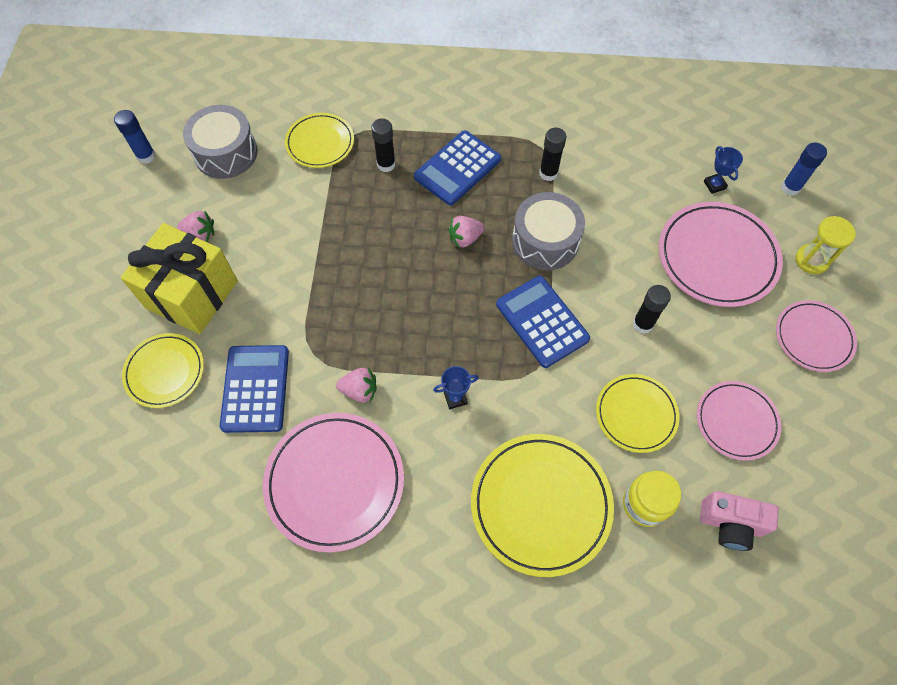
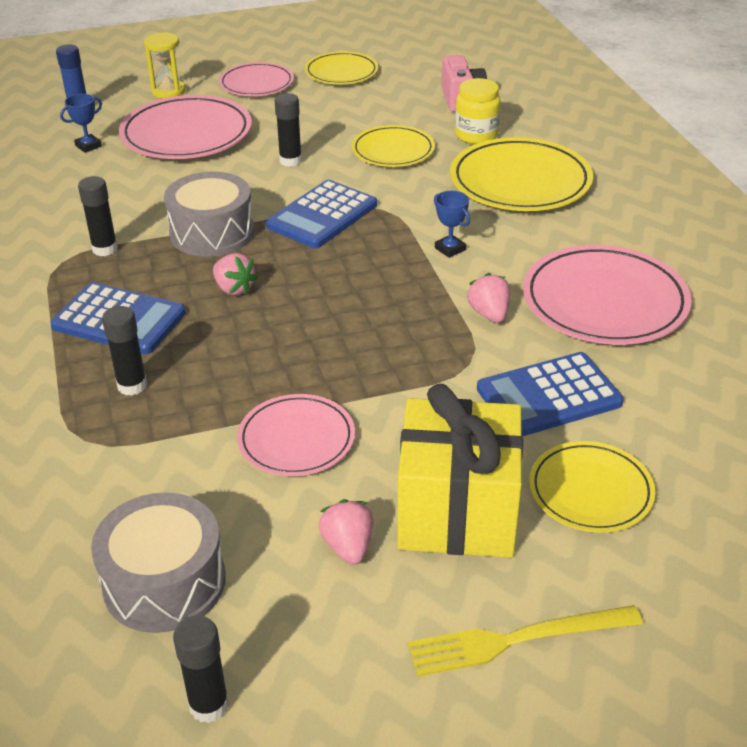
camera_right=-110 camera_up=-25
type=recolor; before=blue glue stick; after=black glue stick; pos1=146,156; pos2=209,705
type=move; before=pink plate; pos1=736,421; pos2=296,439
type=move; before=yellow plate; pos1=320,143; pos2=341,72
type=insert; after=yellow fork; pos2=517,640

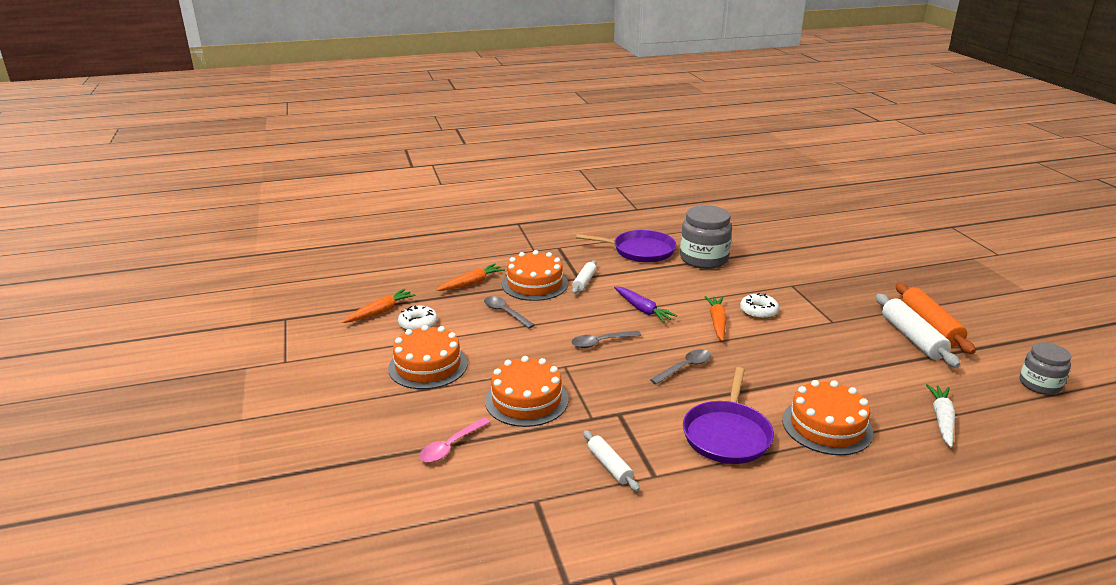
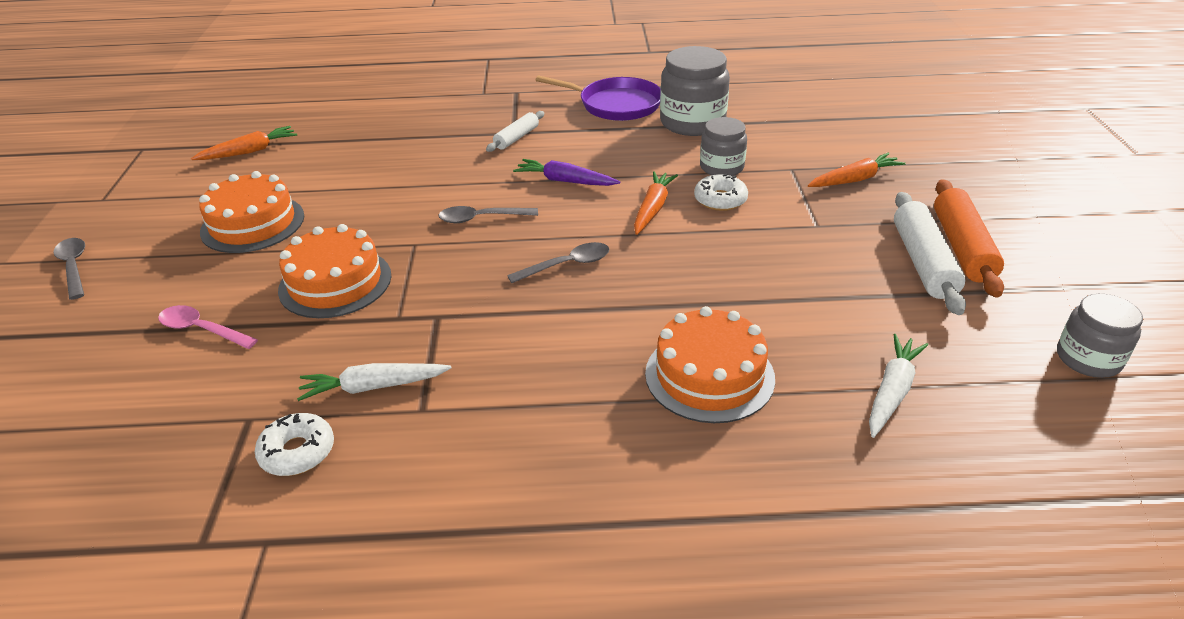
camera_right=15 camera_up=10
type=move; before=grey spoon; pos1=505,313; pos2=74,267
type=rotate; before=pink spoon; pos1=451,446; pos2=202,330; turn=60
type=move; before=white donut; pos1=418,324; pos2=297,452
type=replace; before=white rolling pin; after=white carrot; pos1=609,466; pos2=373,387
type=rotate; before=purple carrot; pos1=642,309; pos2=565,181; turn=135
type=insert; after=grey jar; pos2=721,167
type=move; before=orange carrot; pos1=471,283; pos2=854,179
type=delete; before=orange cake; pos1=535,284
type=delete; before=purple pan; pos1=727,434

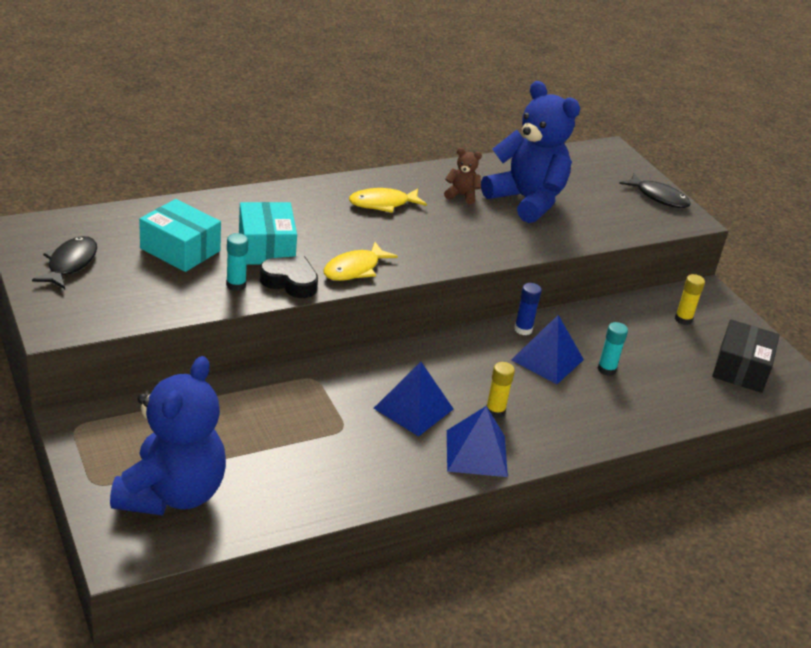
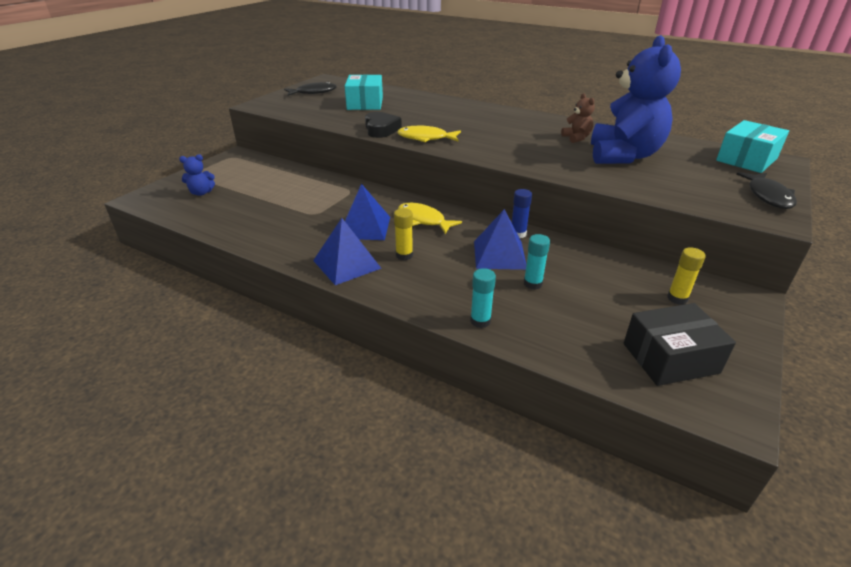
camera_right=60 camera_up=0
type=resize; before=blue teddy bear; pos1=172,493; pos2=201,193; scale=0.41
type=move; before=yellow fish; pos1=383,204; pos2=423,220
type=move; before=turquoise glue stick; pos1=236,285; pos2=480,321
type=move; before=turquoise box; pos1=266,247; pos2=746,159

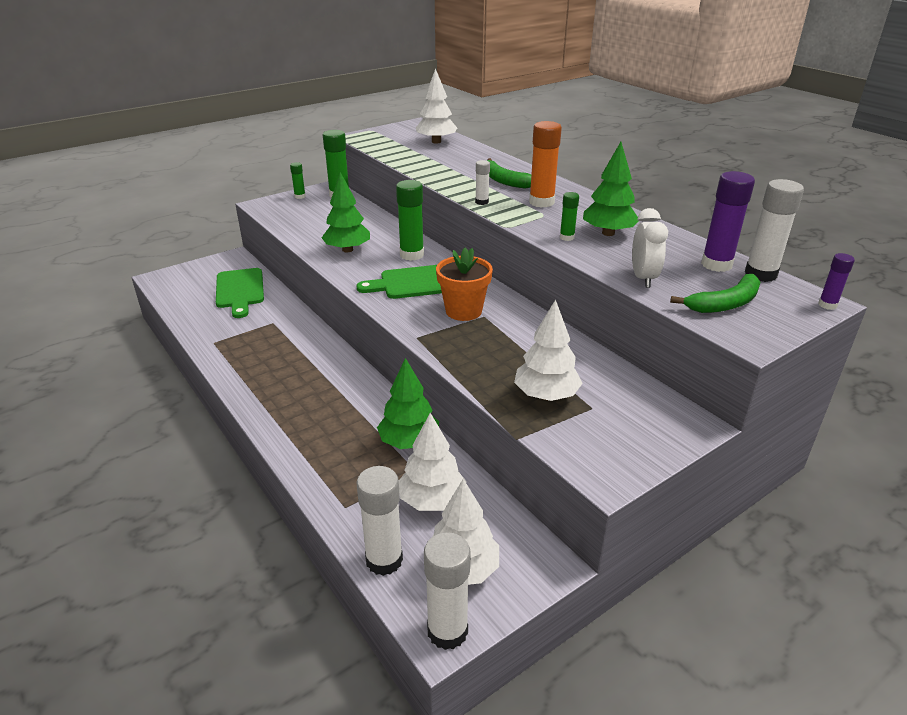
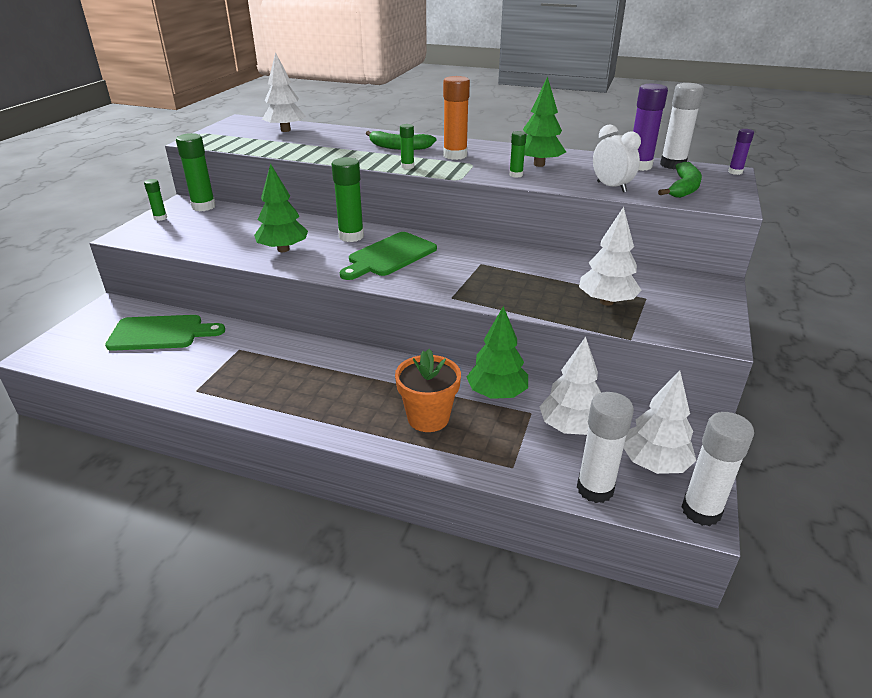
camera_right=-35 camera_up=0
type=rotate; before=green cutting board; pos1=240,290; pos2=160,333; turn=-45
type=move; before=orange flower pot; pos1=463,311; pos2=428,418
type=recolor; before=white glue stick; after=green glue stick; pos1=481,202; pos2=407,166

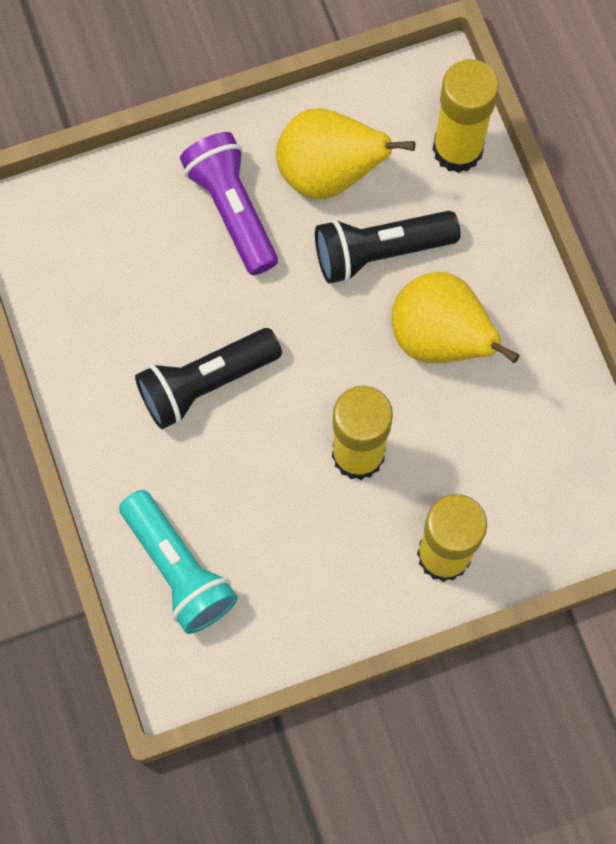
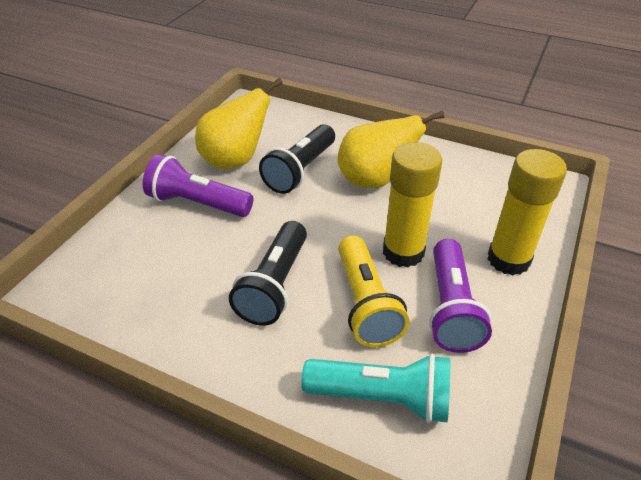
camera_right=-45 camera_up=-30
type=insert; after=yellow flashlight; pos2=366,303
type=insert; after=purple flashlight; pos2=451,308
type=delete; before=yellow glue stick; pos1=457,149

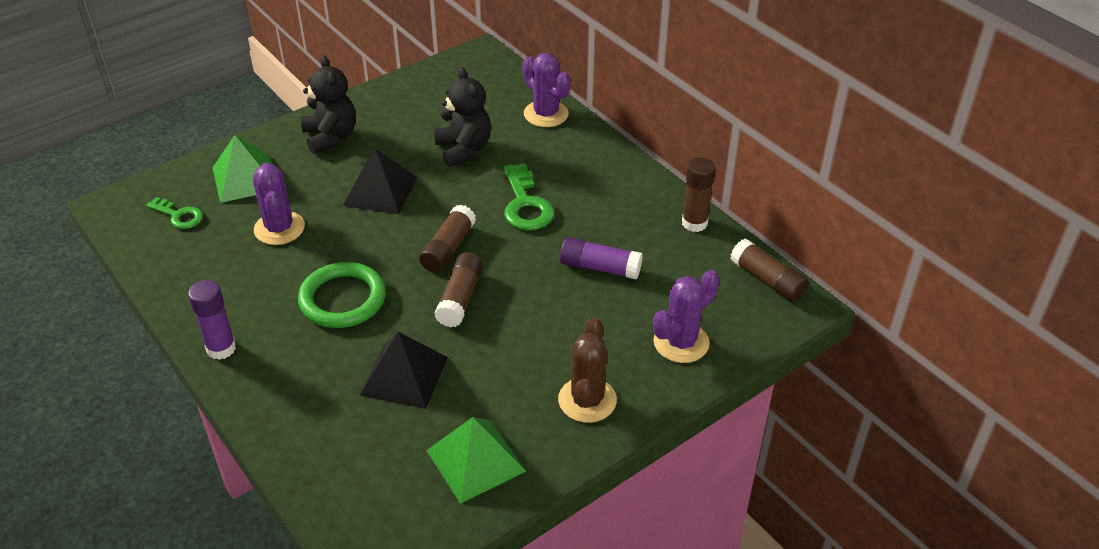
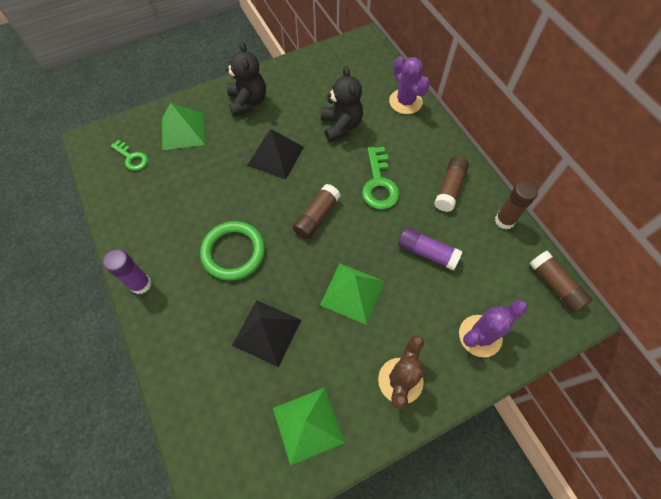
camera_right=10 camera_up=20
type=insert; after=green pyramid; pos2=352,293
type=move; before=brown glue stick; pos1=460,298; pos2=449,188
type=delete; before=purple cactus; pos1=279,228

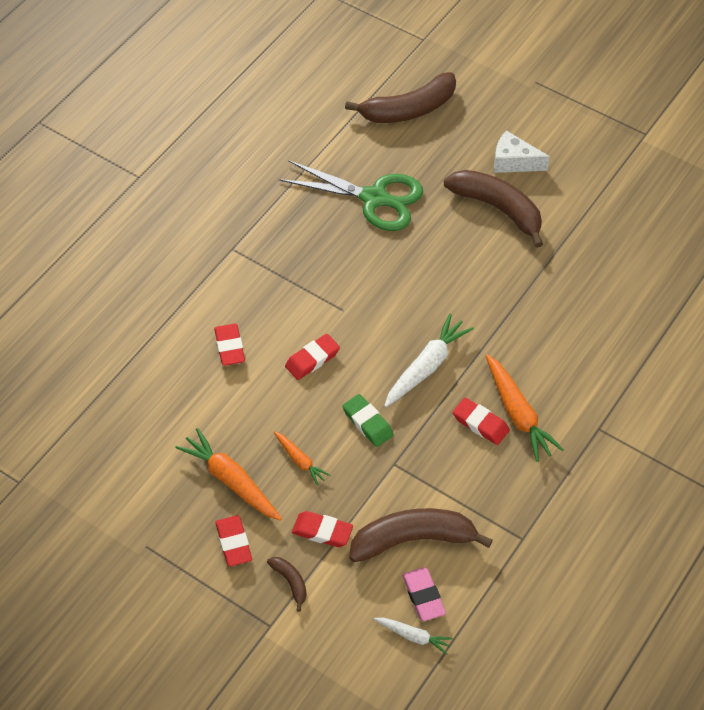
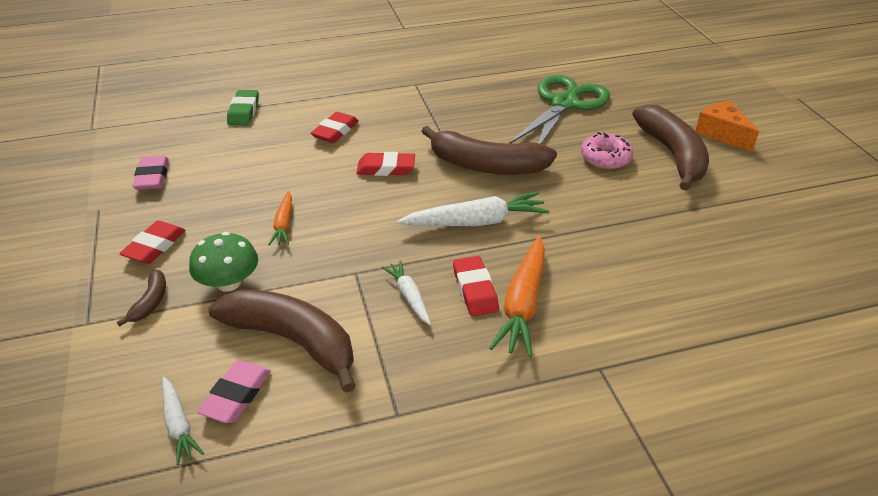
camera_right=40 camera_up=-15
type=insert; after=pink eraser; pos2=152,177
type=replace; before=red eraser; after=green mushroom; pos1=322,531; pos2=228,283
type=move; before=green eraser; pos1=367,423; pos2=244,111
type=insert; after=white carrot; pos2=409,297
type=move; before=brown banana; pos1=409,109; pos2=486,166
type=rotate; before=green scissors; pos1=374,198; pos2=564,104; turn=-120
type=insert; after=pink donut; pos2=605,158
type=recolor; before=white cheese; after=orange cheese; pos1=513,162; pos2=722,134
type=delete; before=orange carrot; pos1=231,481

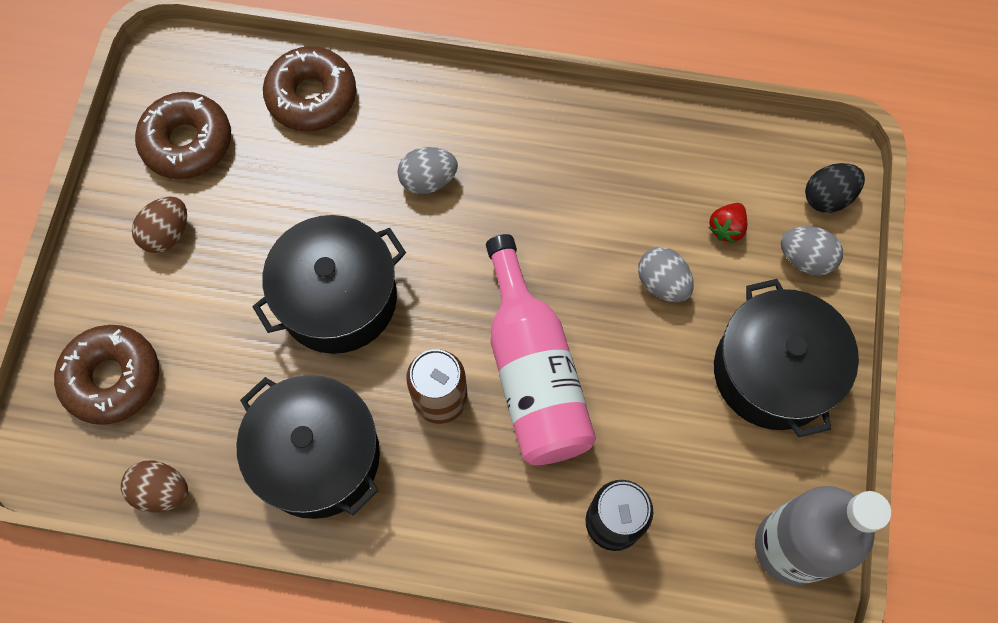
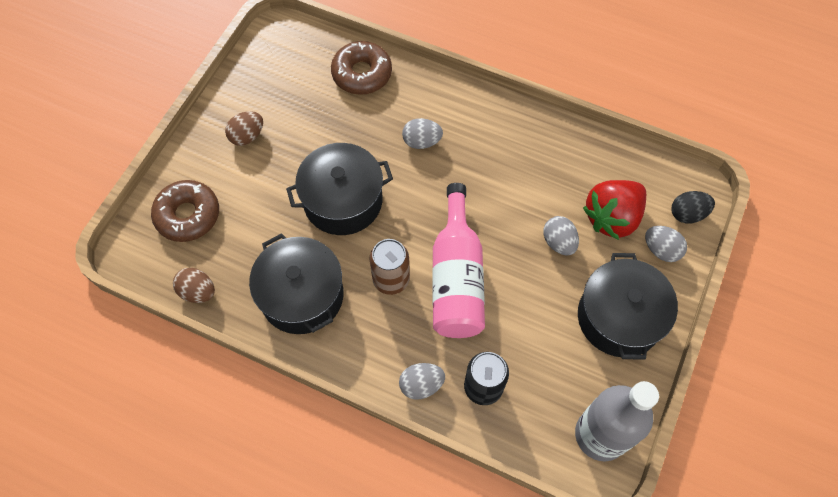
camera_right=15 camera_up=-5
type=insert; after=grey egg; pos2=421,385
type=resize; before=red strawberry; pos1=726,228; pos2=612,217; scale=2.21
type=delete; before=brown donut; pos1=187,142

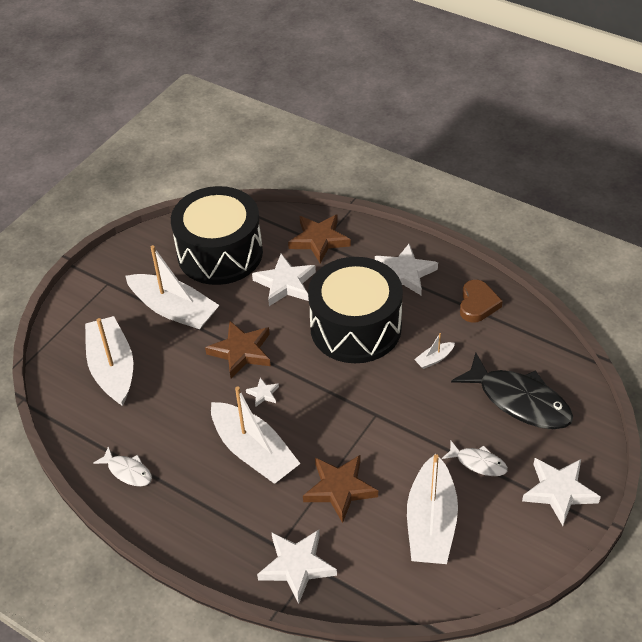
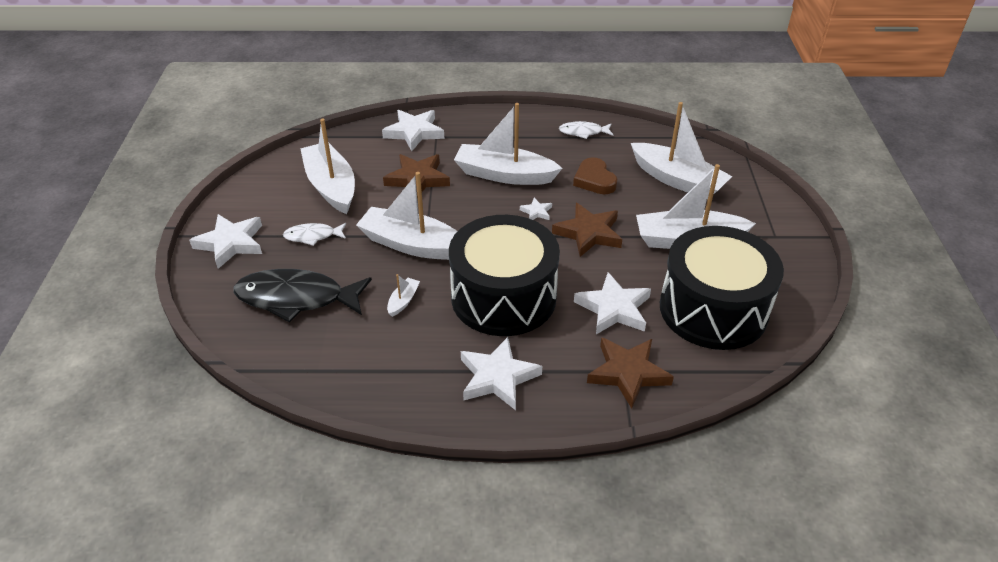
camera_right=145 camera_up=-5
type=insert; after=white boat; pos2=412,245
type=move; before=brown heart; pos1=477,304; pos2=594,180

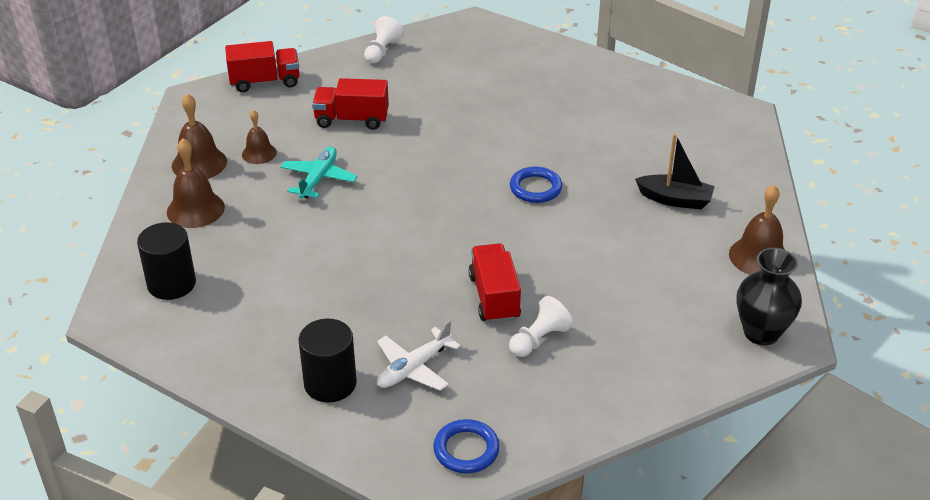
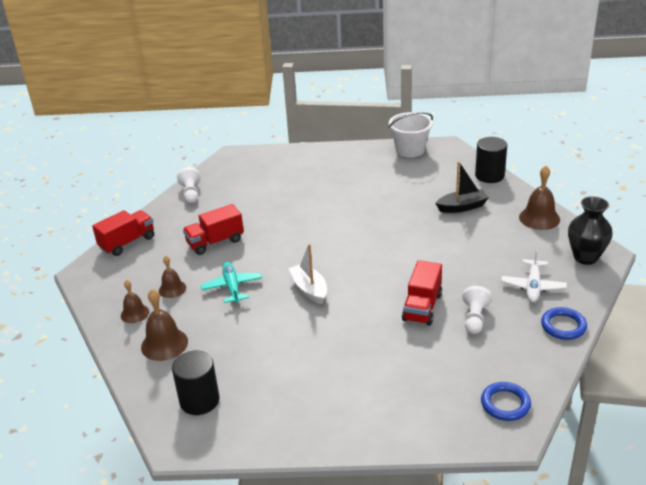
camera_right=-30 camera_up=-5
type=resize; before=brown bell; pos1=199,163; pos2=134,313; scale=0.64
type=insert; after=white boat; pos2=309,289
type=insert; after=white bucket; pos2=410,150
type=rotate; before=red truck; pos1=494,297; pos2=422,307; turn=-120
type=move; before=black cylinder; pos1=330,383; pos2=489,175
type=move; before=white plane; pos1=413,368; pos2=533,286
type=move; before=blue ring; pos1=535,188; pos2=563,326

